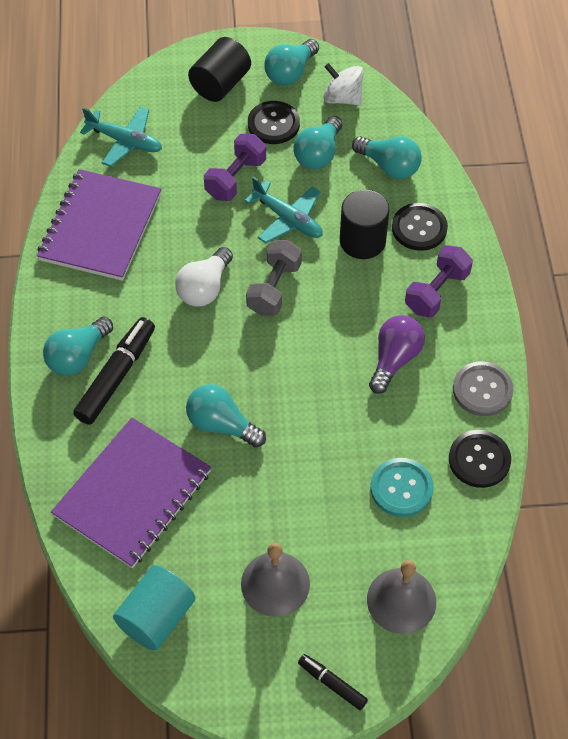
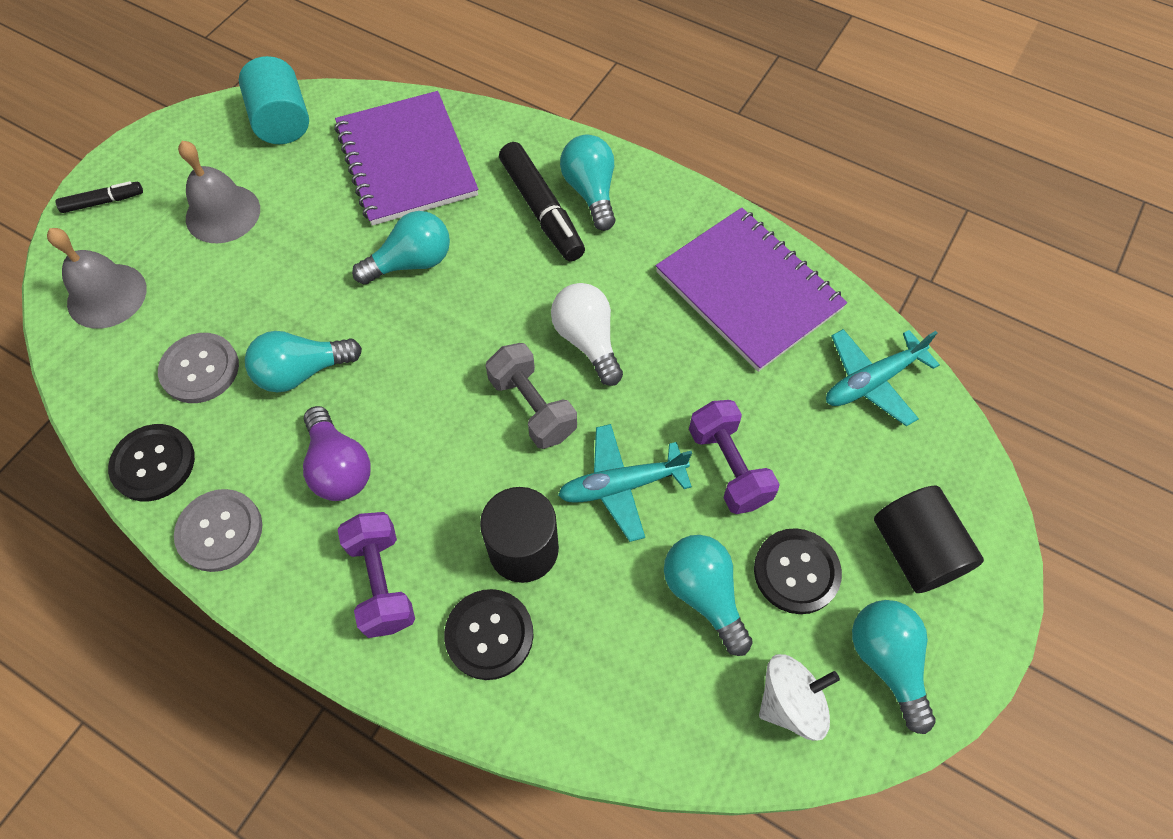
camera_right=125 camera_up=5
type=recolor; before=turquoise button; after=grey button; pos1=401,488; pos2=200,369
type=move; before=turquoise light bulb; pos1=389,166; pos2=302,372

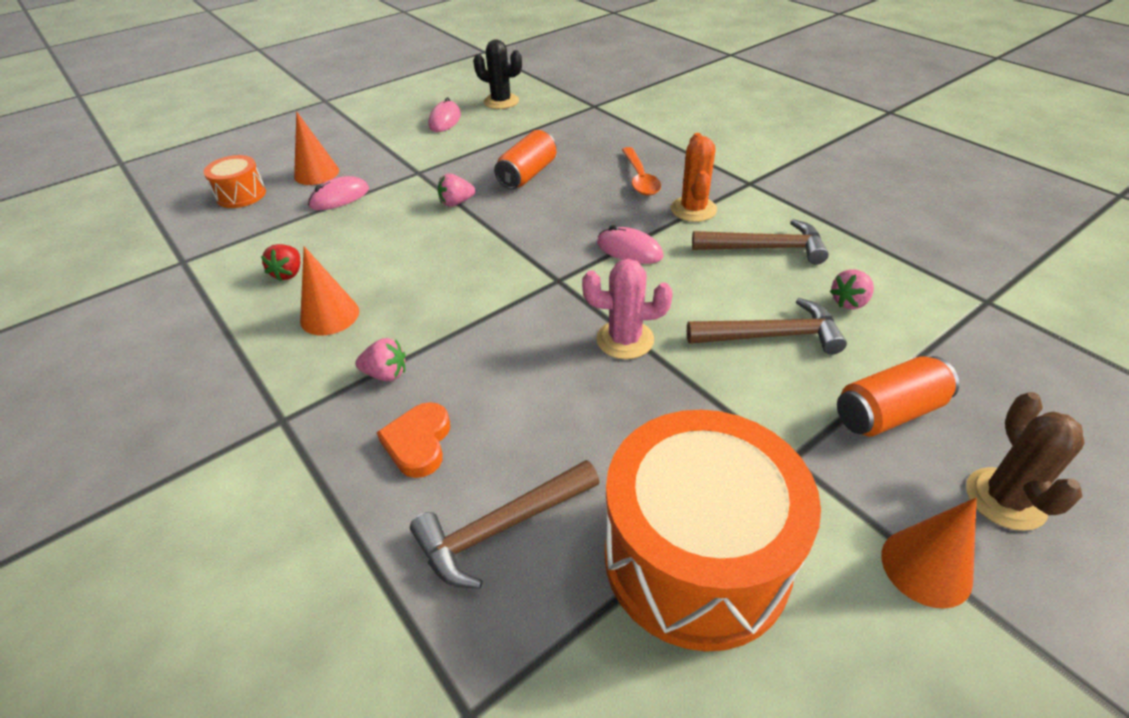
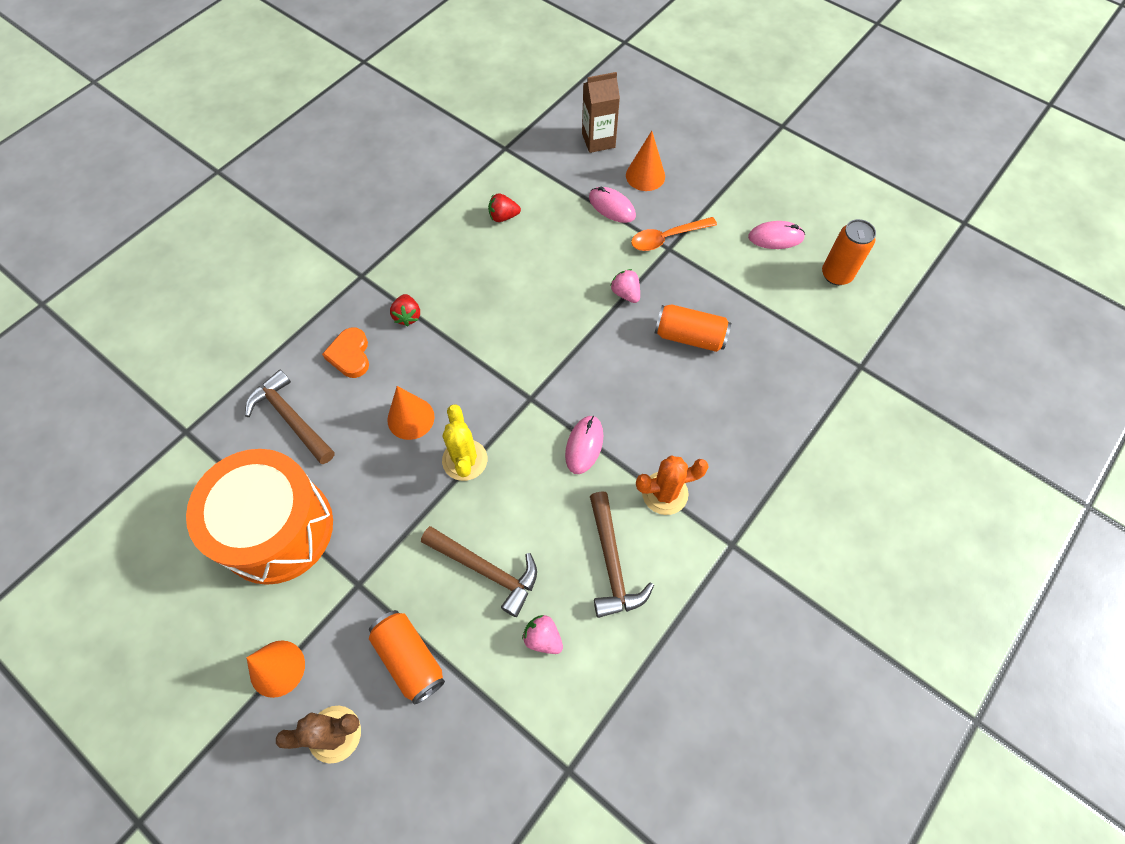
camera_right=75 camera_up=20
type=rotate; before=orange heart; pos1=418,443; pos2=350,355; turn=-90
type=move; before=orange cone; pos1=329,315; pos2=410,418
type=recolor; before=pink strawberry; after=red strawberry; pos1=386,374; pos2=407,316
type=rotate; before=brown hammer; pos1=771,336; pos2=486,570; turn=-45
type=recolor; before=pink cactus; after=yellow cactus; pos1=625,340; pos2=465,460
type=replace; before=orange drum; after=brown carton; pos1=241,195; pos2=598,140
type=move; before=orange spoon; pos1=640,179; pos2=666,238
type=replace; before=black cactus; after=orange can; pos1=501,101; pos2=836,274

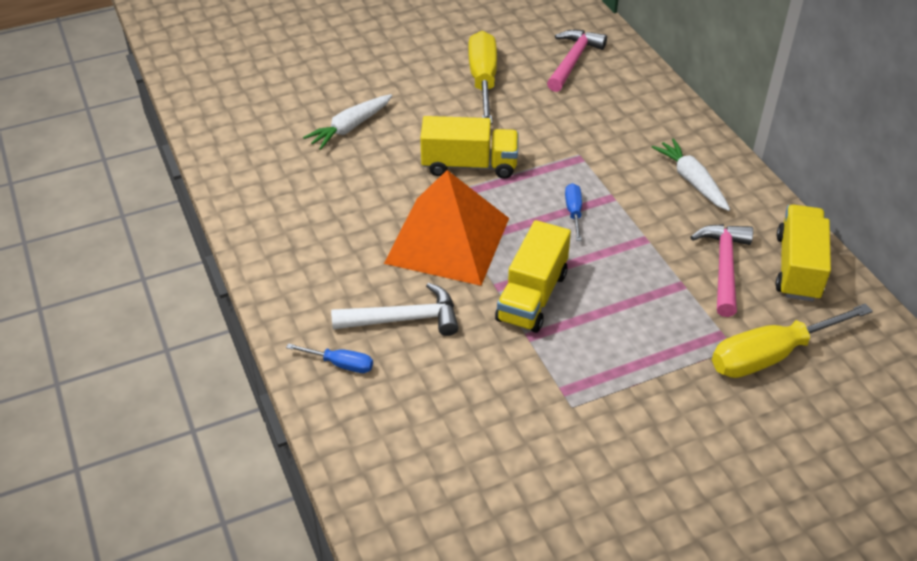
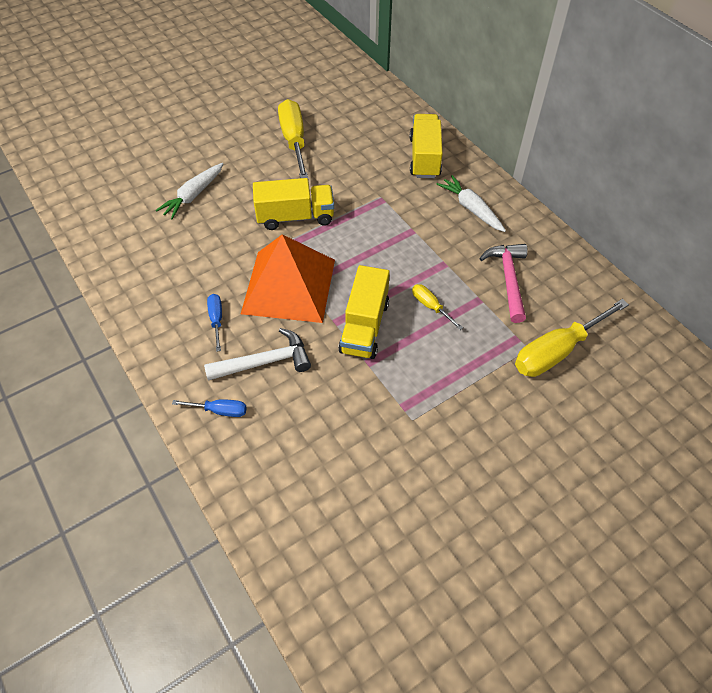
camera_right=-10 camera_up=10
type=move; before=blue screwdriver; pos1=574,212; pos2=216,320
type=move; before=yellow truck; pos1=798,268; pos2=424,157
type=insert; after=yellow screwdriver; pos2=431,306
type=delete; before=pink hammer; pos1=573,61

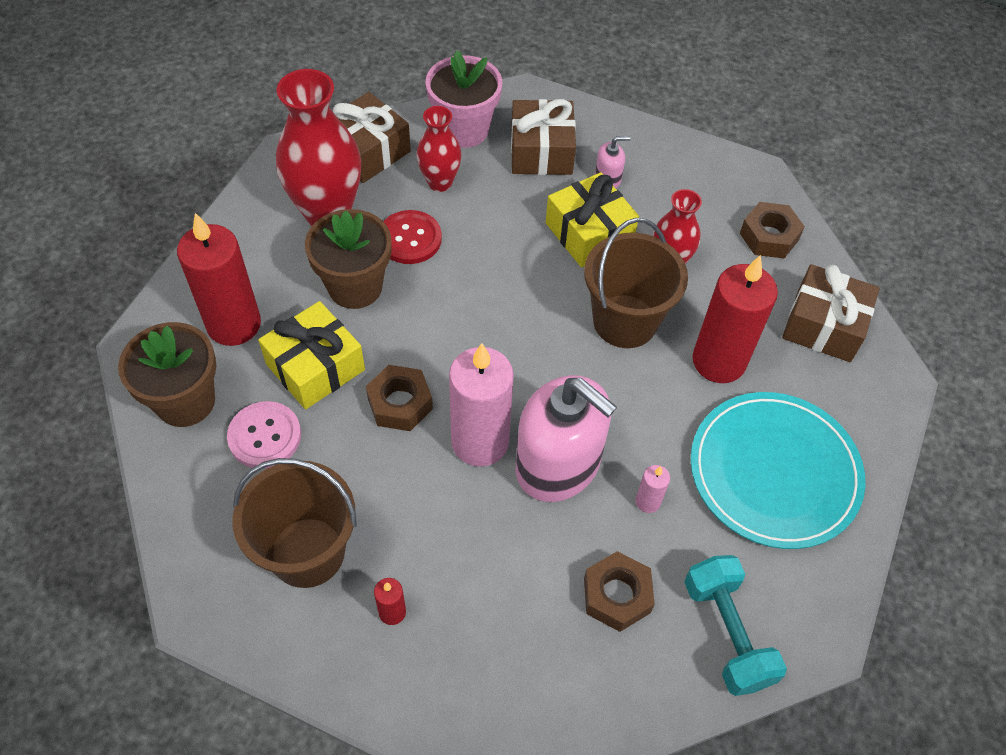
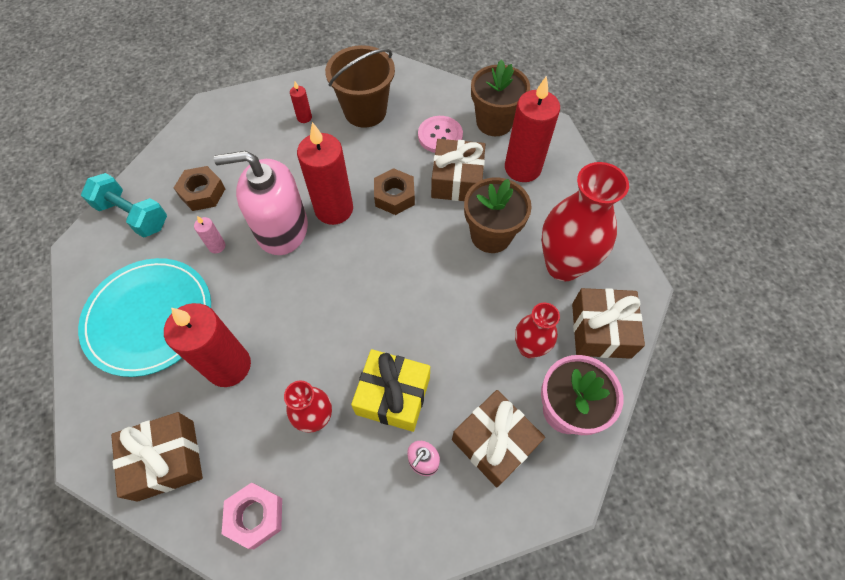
camera_right=140 camera_up=5
type=recolor; before=brown nut; after=pink nut; pos1=769,236; pos2=255,516
type=recolor; before=pink candle; after=red candle; pos1=480,442; pos2=334,209
type=recolor; before=yellow gift; after=brown gift; pos1=315,367; pos2=457,180
type=delete; before=red button; pos1=410,239
type=delete; before=brown bucket; pos1=625,321

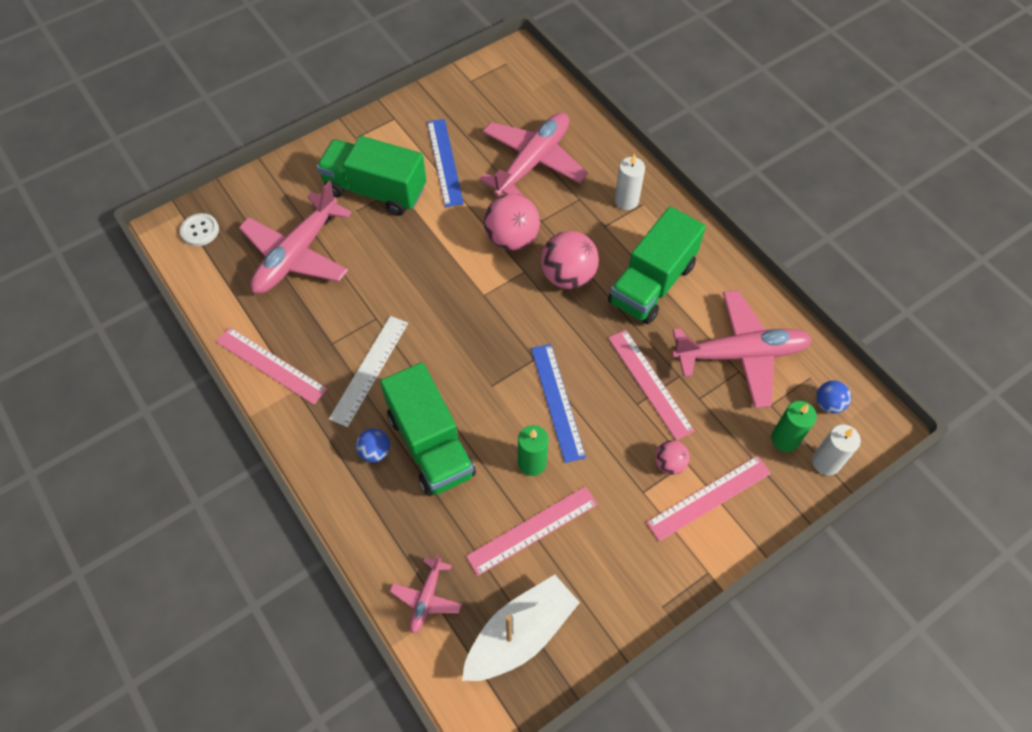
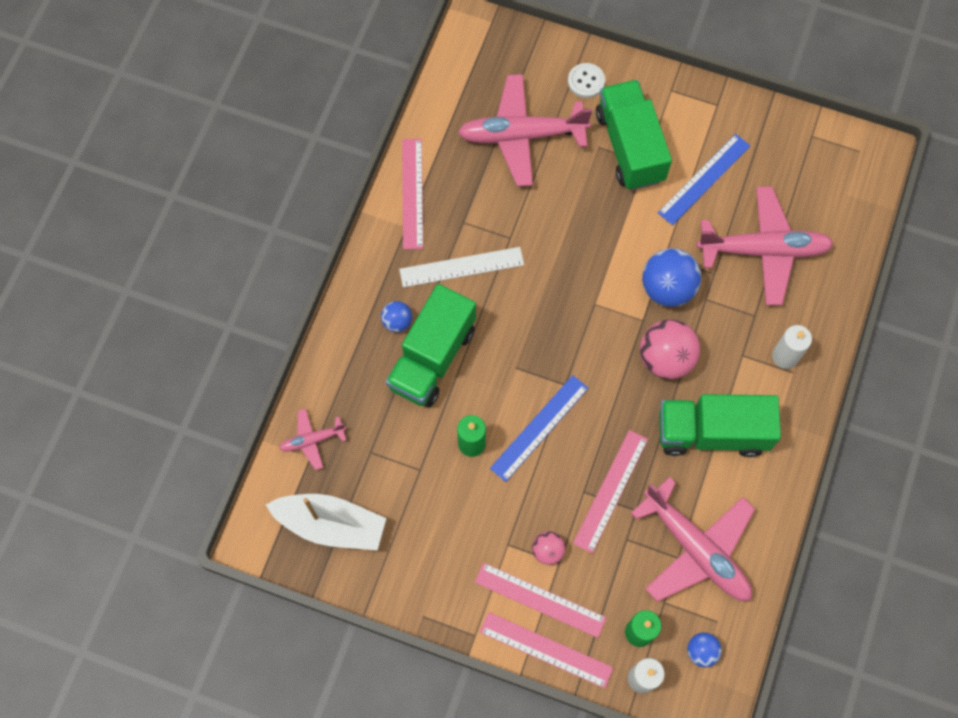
camera_right=55 camera_up=10
type=move; before=pink ruler; pos1=532,530; pos2=546,650
type=move; before=white button; pos1=200,231; pos2=586,81
type=recolor; before=pink ball; after=blue ball; pos1=511,239; pos2=667,288

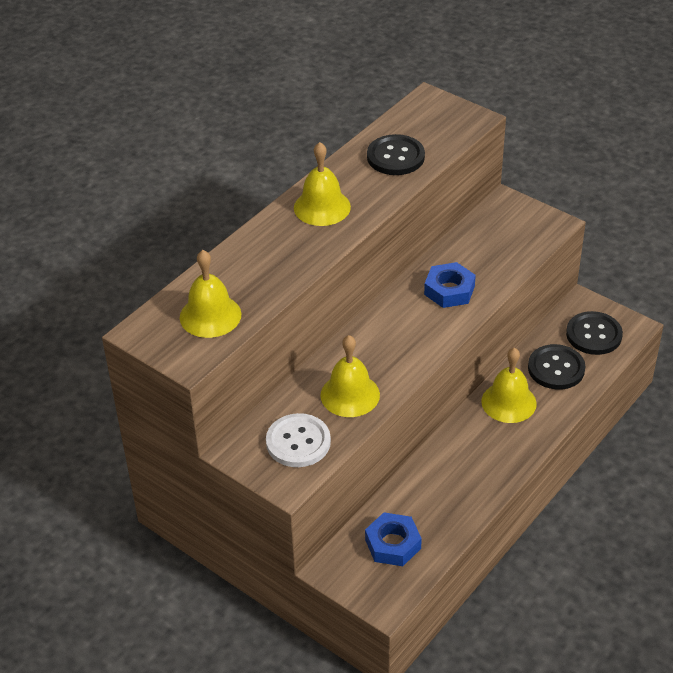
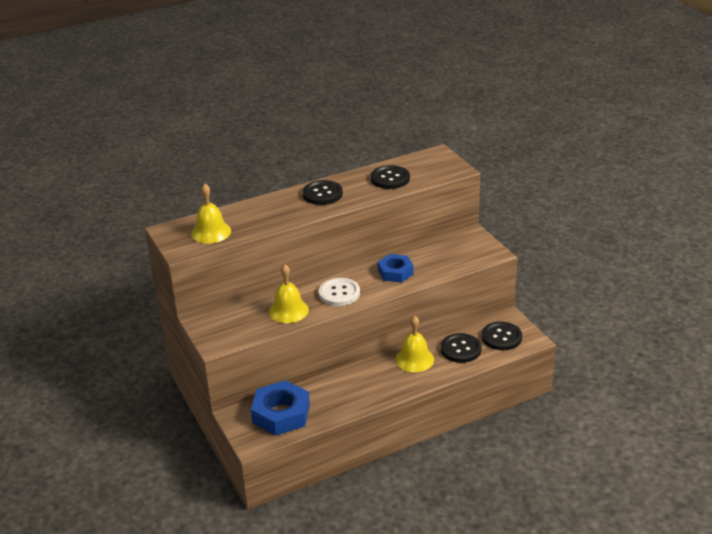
camera_right=25 camera_up=-10
type=resize; before=blue nut; pos1=393,544; pos2=281,414; scale=1.57
type=replace; before=yellow bell; after=black button; pos1=322,207; pos2=322,194
type=move; before=white button; pos1=298,442; pos2=339,293

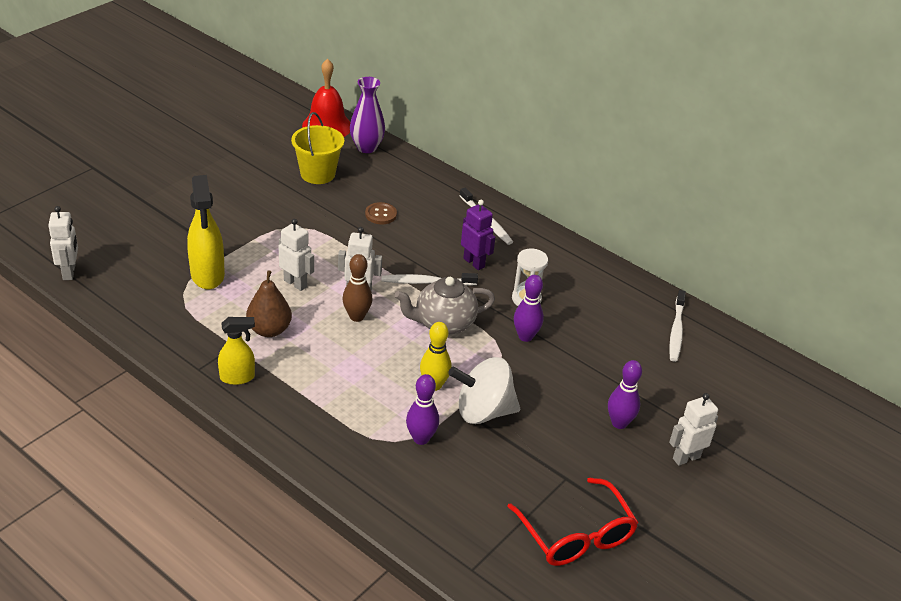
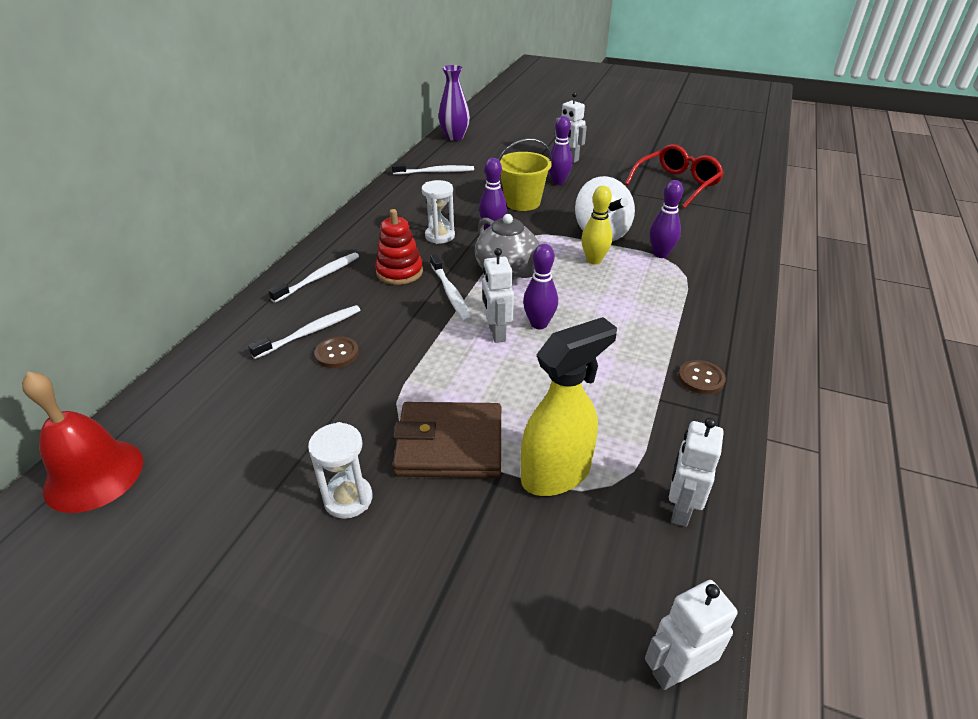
camera_right=-105 camera_up=0
type=insert; after=white toothbrush; pos2=311,332
type=insert; after=white hourglass; pos2=348,499
type=replace; before=purple robot; after=red stacking toy; pos1=474,262; pos2=399,272
type=insert; after=brown wallet; pos2=449,444
type=move; before=purple vase; pos1=366,147; pos2=454,137
type=move; before=yellow bucket; pos1=318,174; pos2=522,202
type=recolor; before=brown bowling pin; after=purple bowling pin; pos1=356,316; pos2=539,324
type=move; before=white robot; pos1=295,283; pos2=680,509
type=replace; before=yellow spray bottle; after=brown button; pos1=237,377; pos2=701,378
type=delete; before=brown pear; pos1=269,330

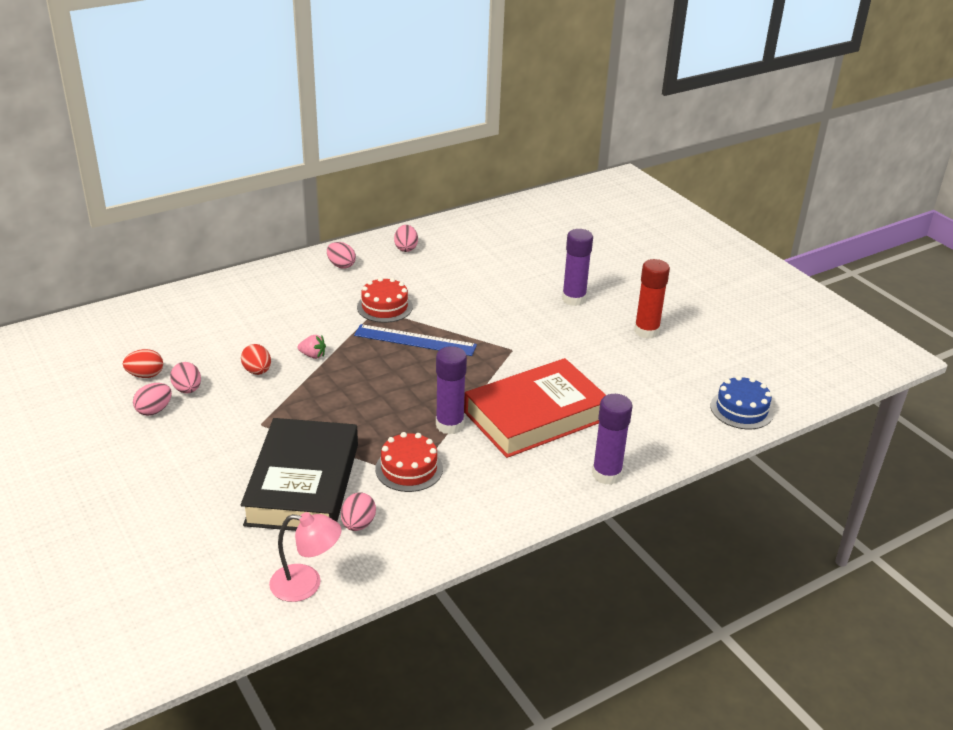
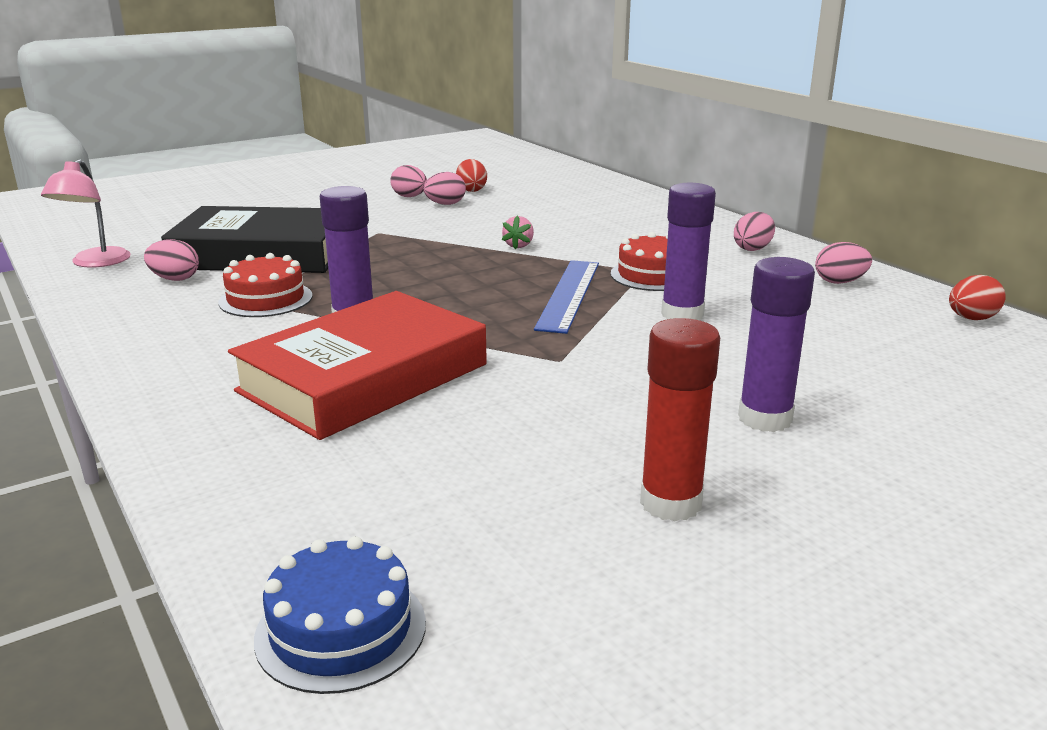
camera_right=90 camera_up=-10
type=rotate; before=red book; pos1=536,416; pos2=364,377; turn=75
type=move; before=purple glue stick; pos1=606,474; pos2=682,314
type=move; before=red egg; pos1=257,371; pos2=971,319

